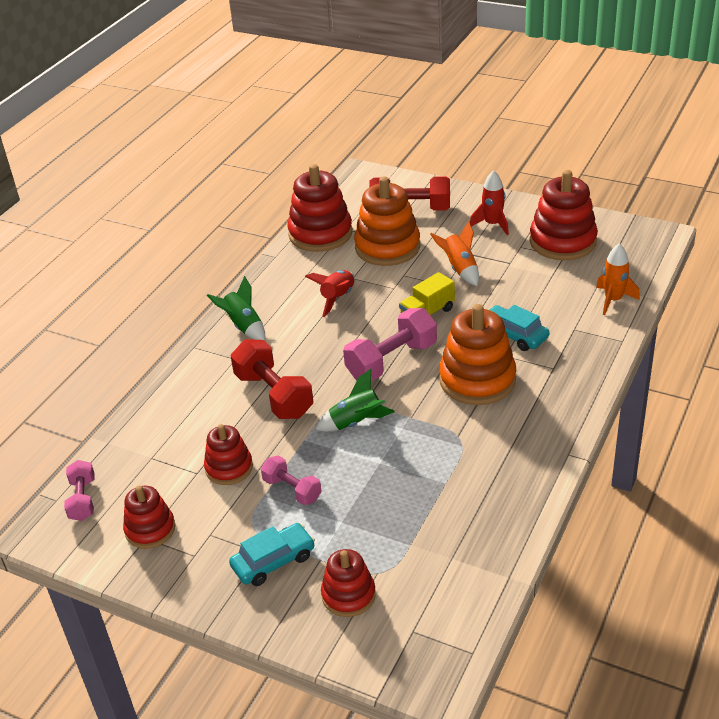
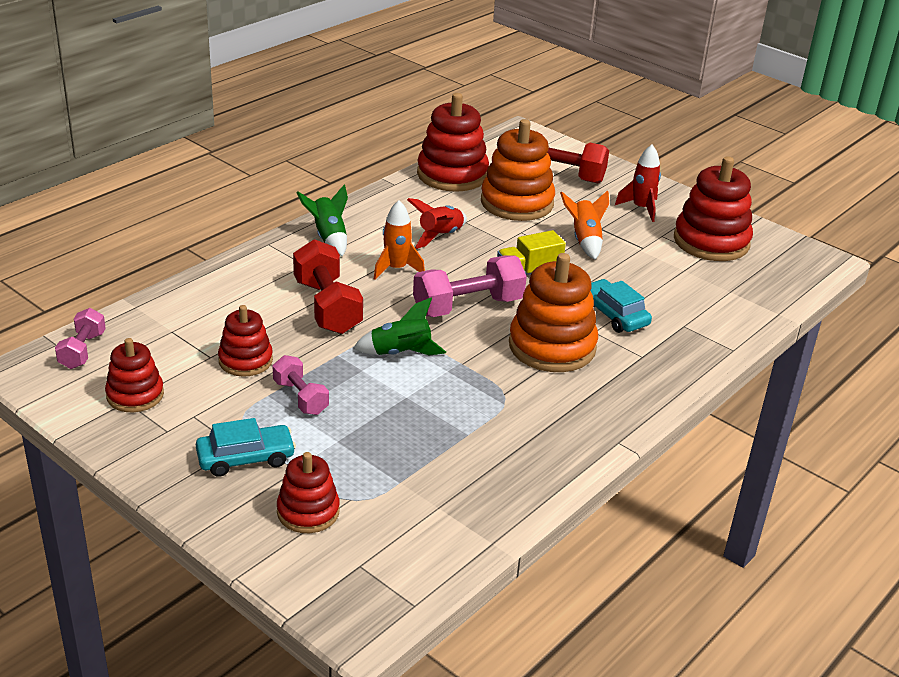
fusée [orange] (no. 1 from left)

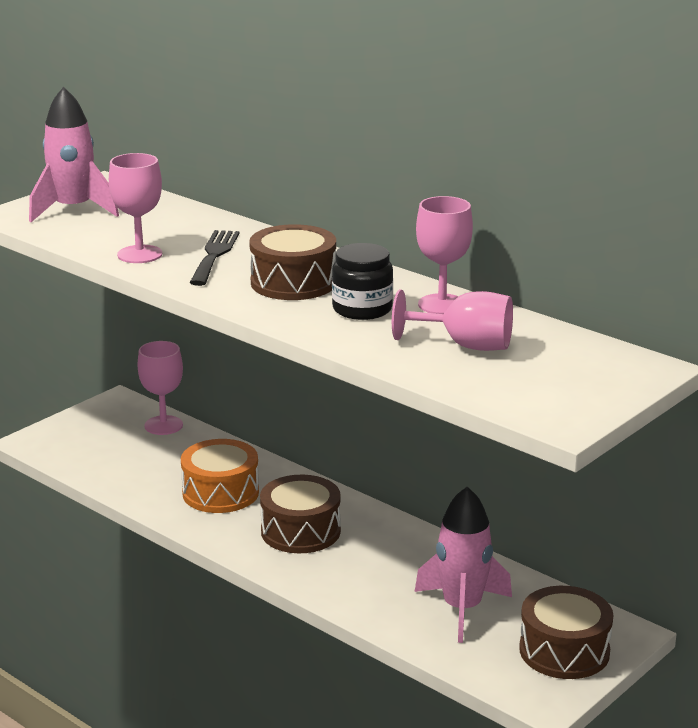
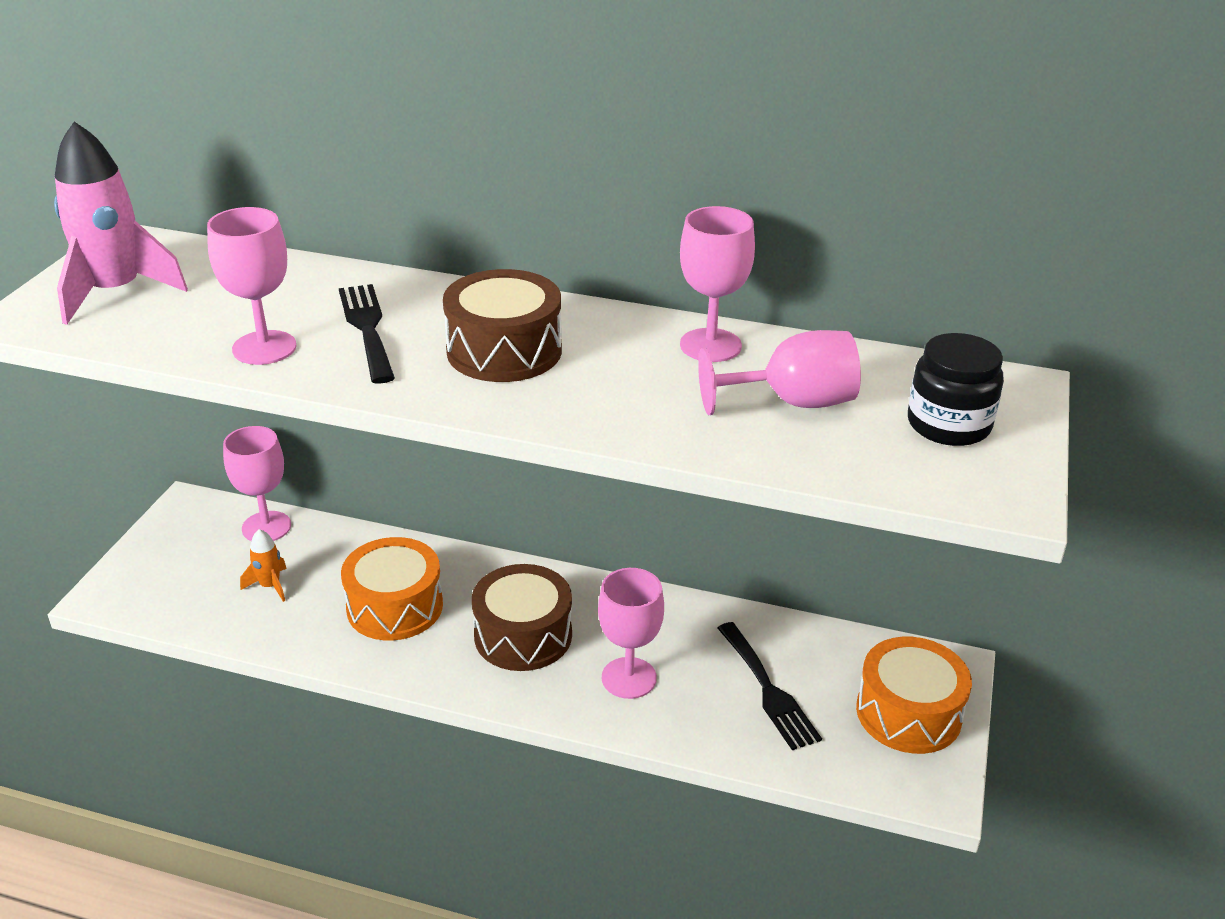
bocal [noir]
fourchette [noir] (no. 2 from left)
tambour [orange] (no. 2 from left)
fusée [orange]
verre à pied [rose] (no. 3 from left)

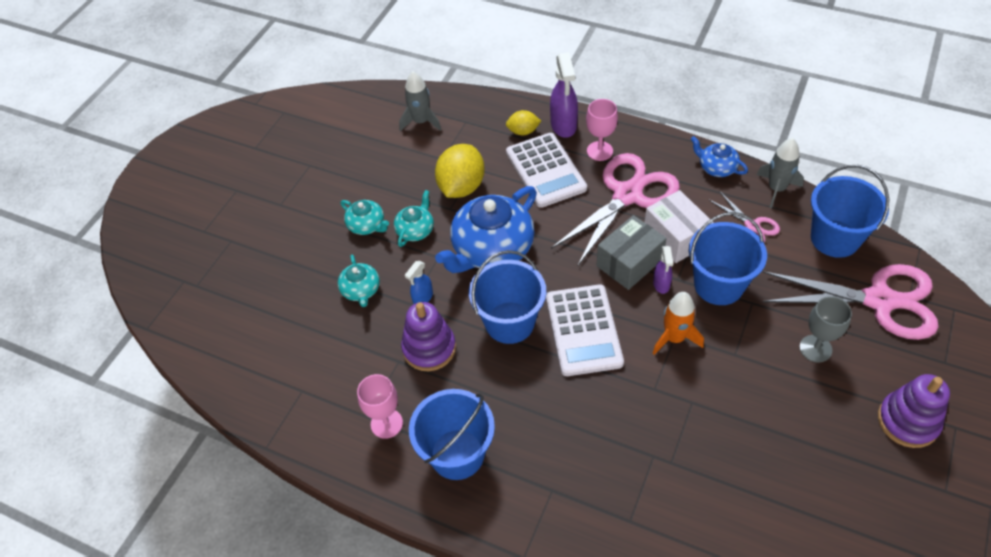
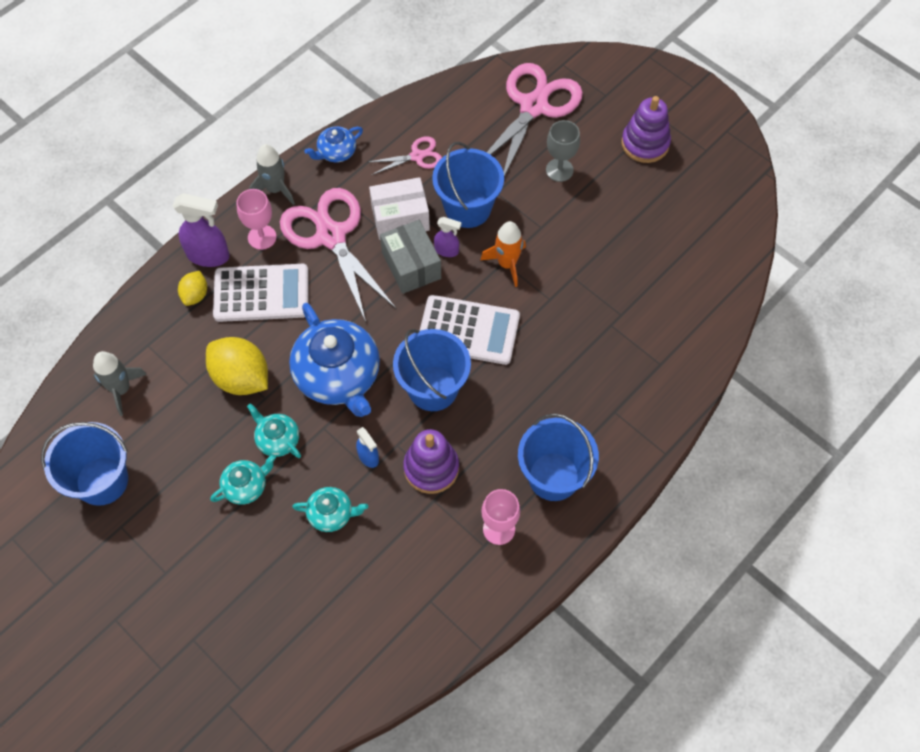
fusée [gris] (no. 2 from left)
seau [bleu] (no. 1 from left)

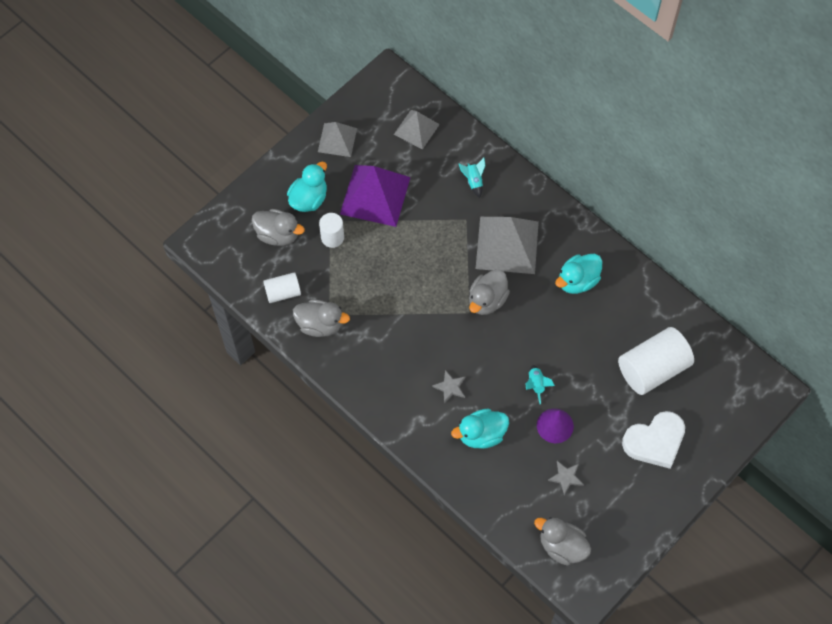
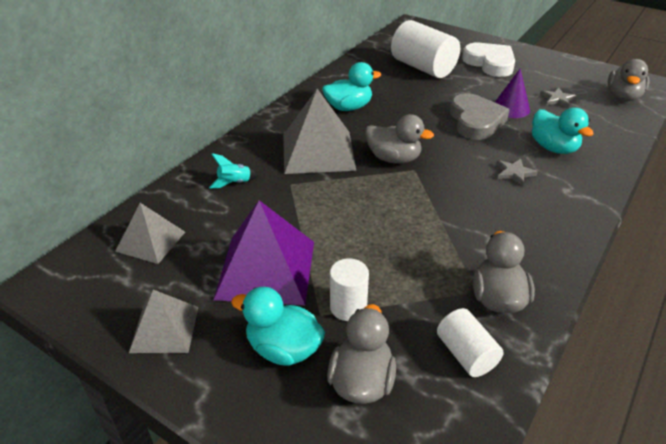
cœur [gris]
canard [turquoise] (no. 2 from left)

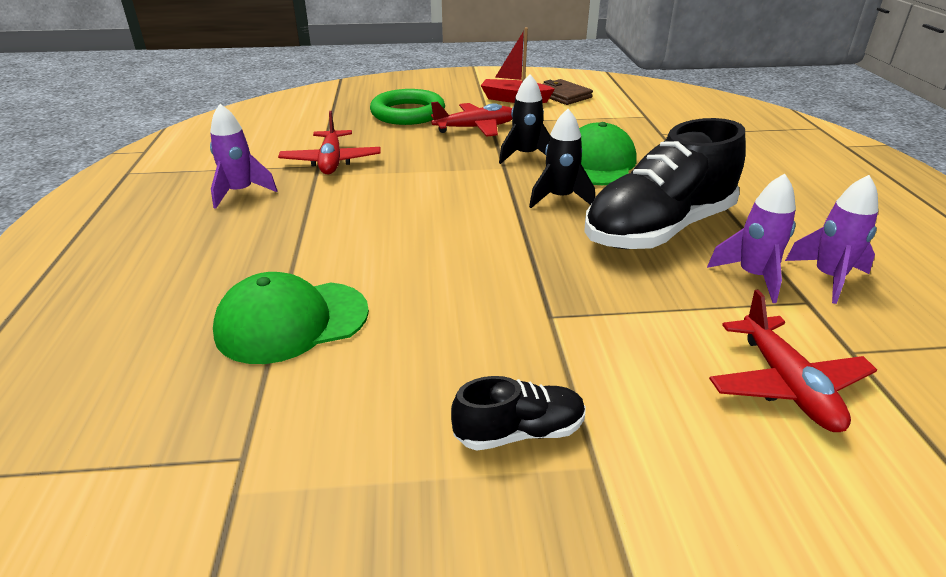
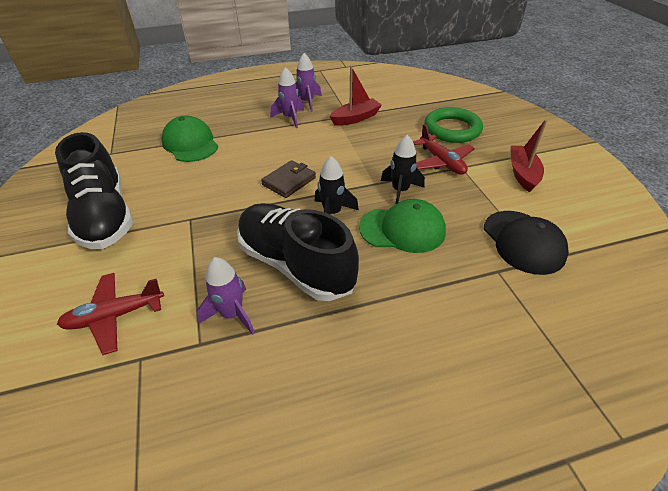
bateau [rouge] (no. 1 from left)
chaussure [noir] (no. 1 from left)
portefeuille [marron]
fusée [violet] (no. 2 from left)
casquette [noir]

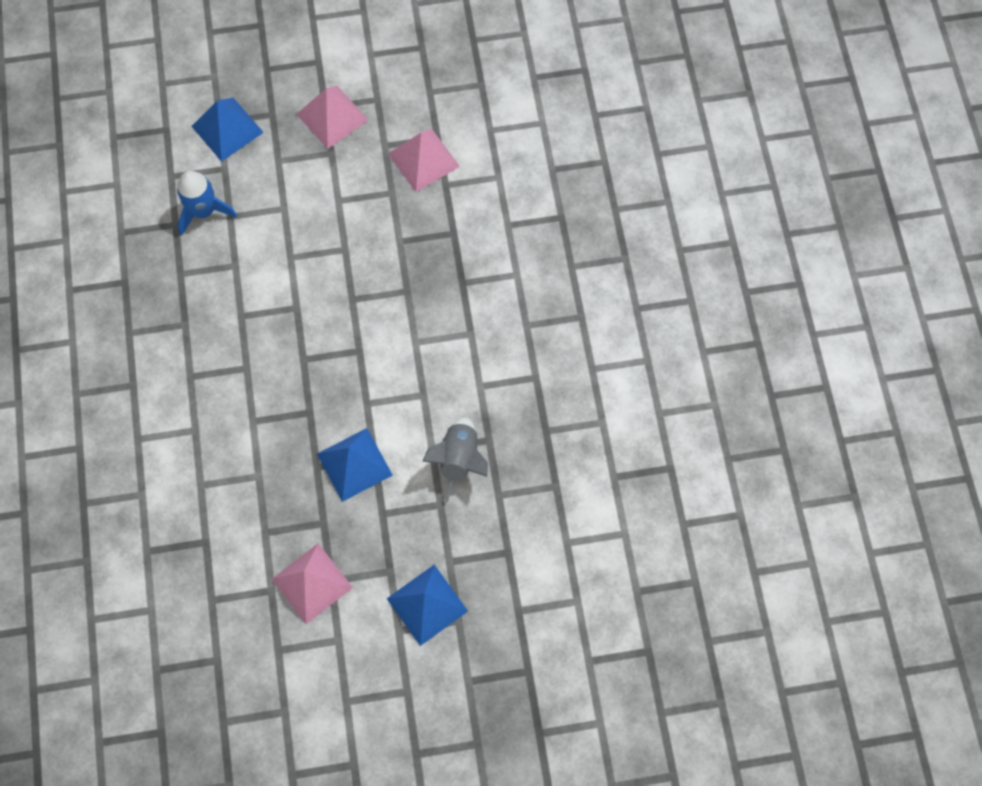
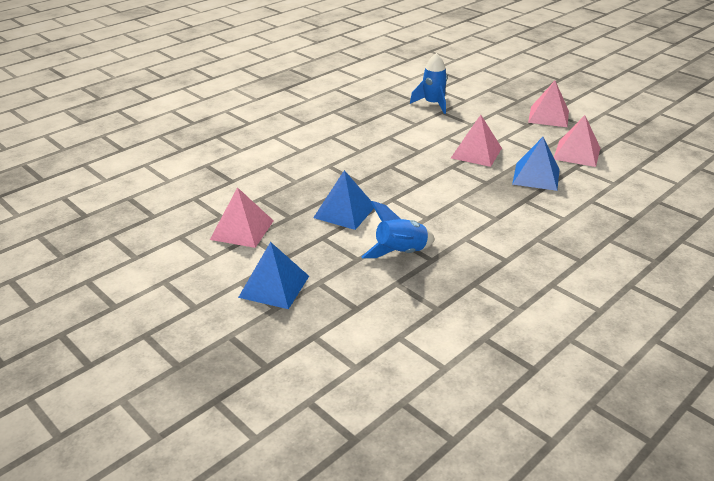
pyramide [bleu] (no. 3 from left)
fusée [bleu] (no. 1 from left)
pyramide [rose] (no. 2 from left)

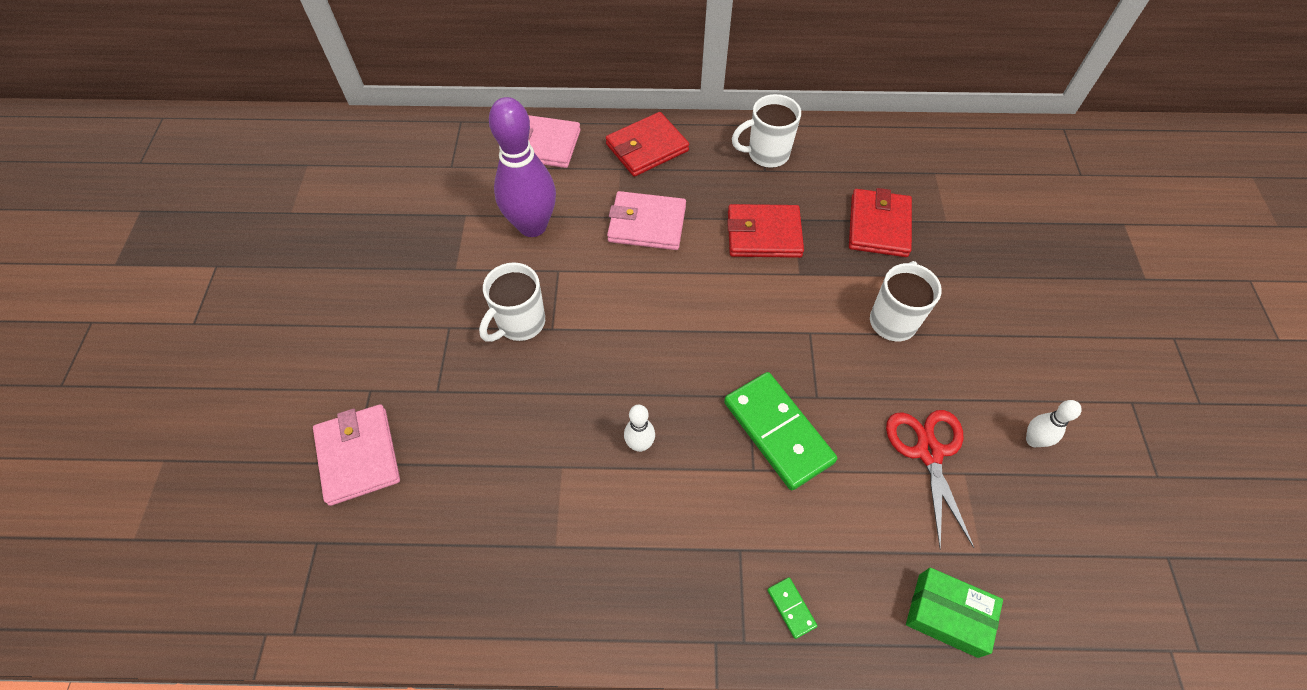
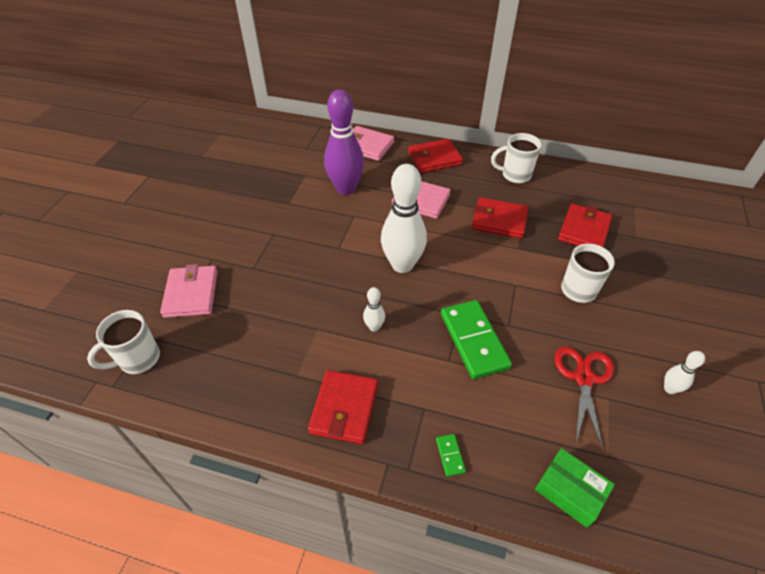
tasse [blanc] (no. 1 from left)
portefeuille [rouge] (no. 1 from left)
quille [blanc] (no. 2 from left)

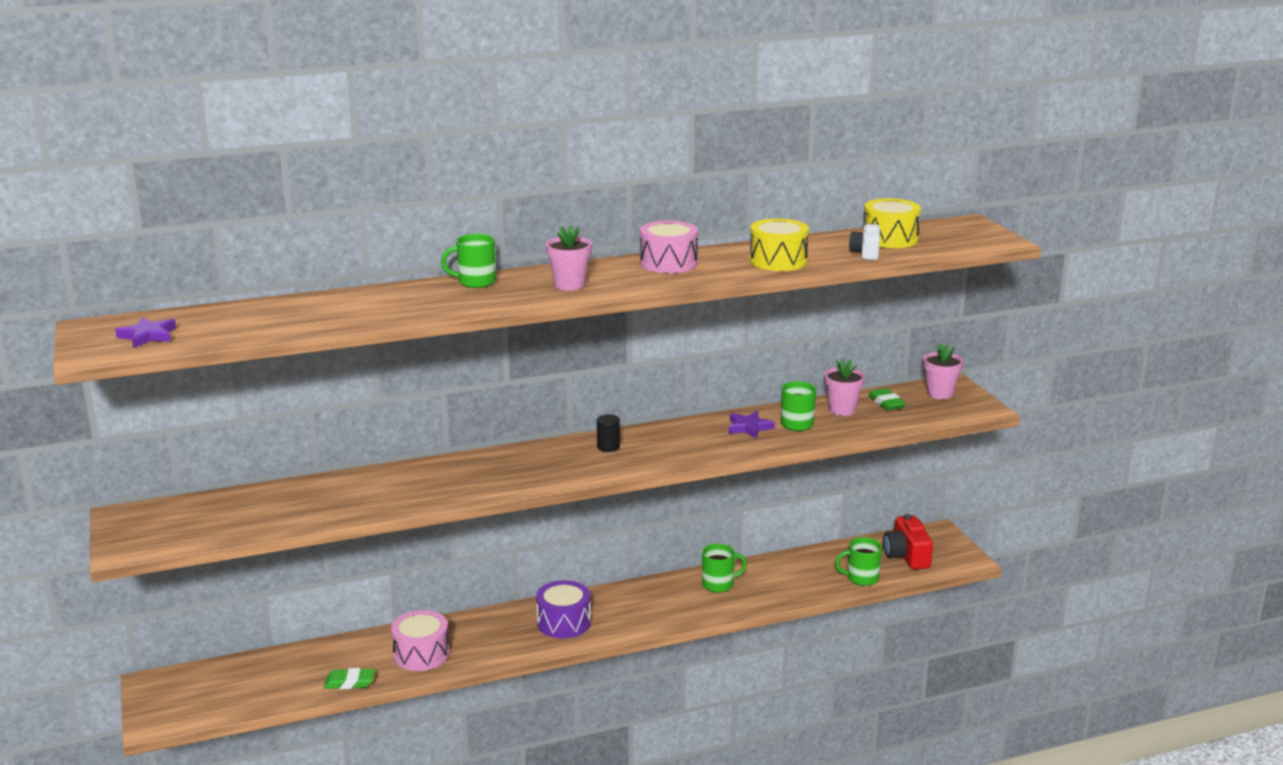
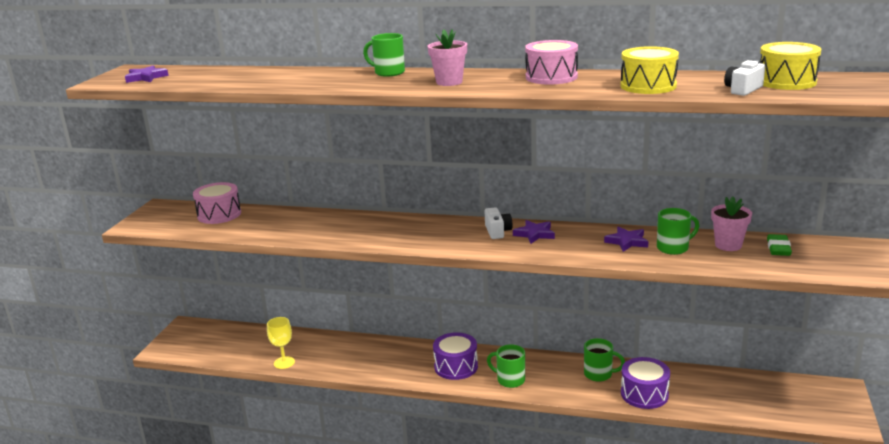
verre à pied [jaune]
tambour [rose] (no. 1 from left)
appareil photo [blanc] (no. 1 from left)
tasse [vert] (no. 2 from left)
appareil photo [rouge]
pot de fleurs [rose] (no. 3 from left in the first image)
étoile [violet] (no. 2 from left)
tambour [violet] (no. 2 from left)

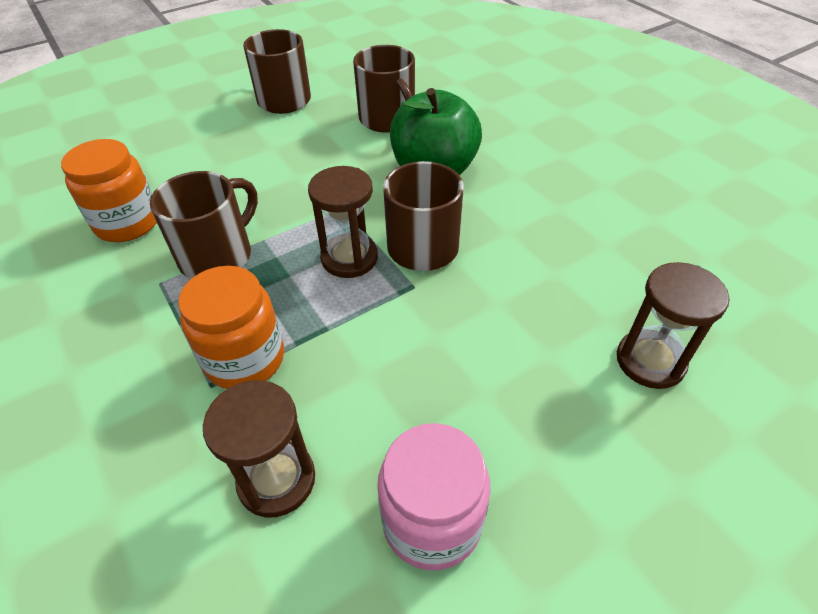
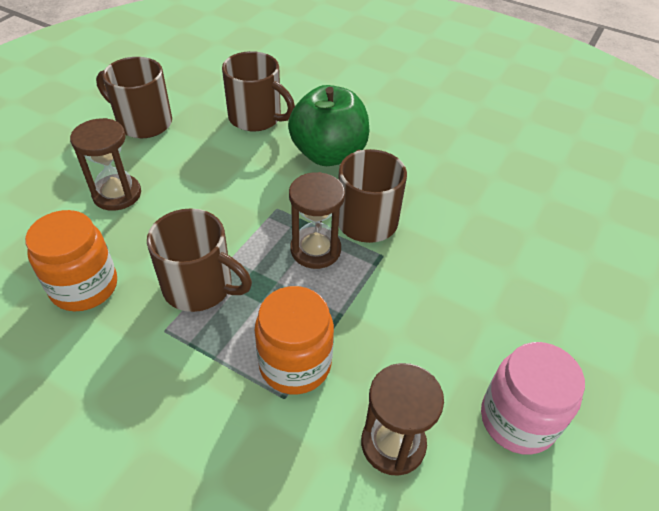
tasse [marron] (no. 2 from left)
sablier [marron] (no. 1 from left)

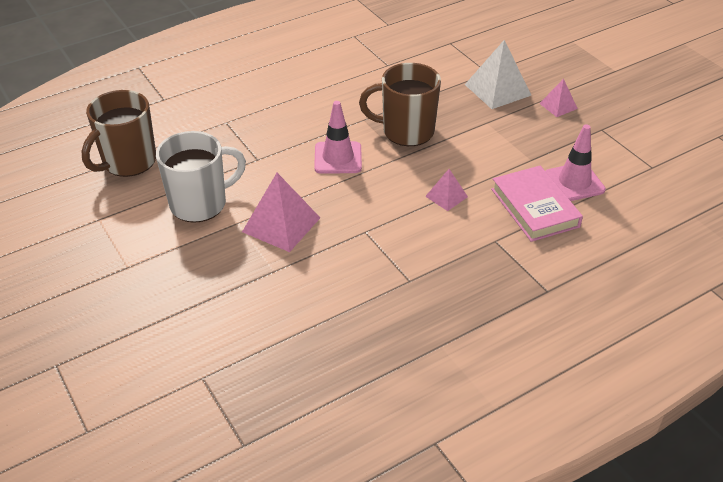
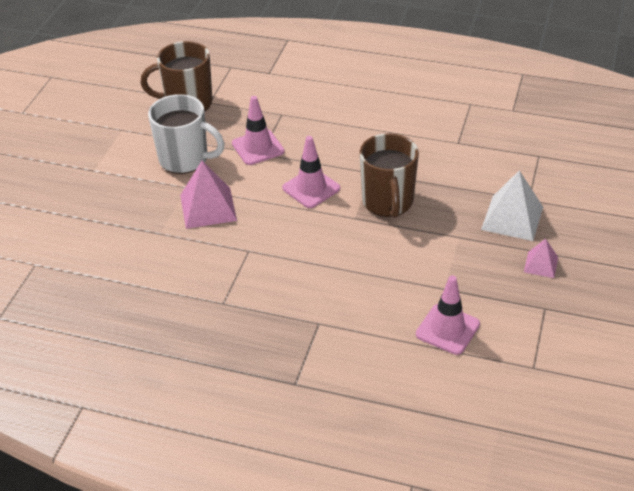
tasse [marron] (no. 2 from left)
pyramide [rose] (no. 2 from left in the first image)
livre [rose]
cône de chantier [rose] (no. 1 from left)

